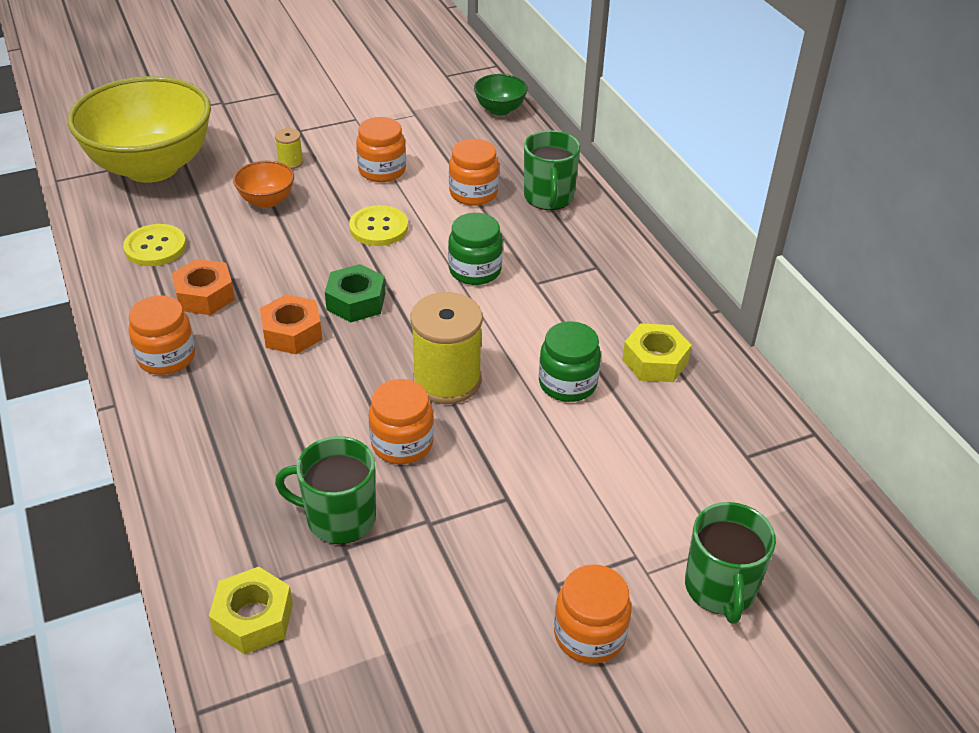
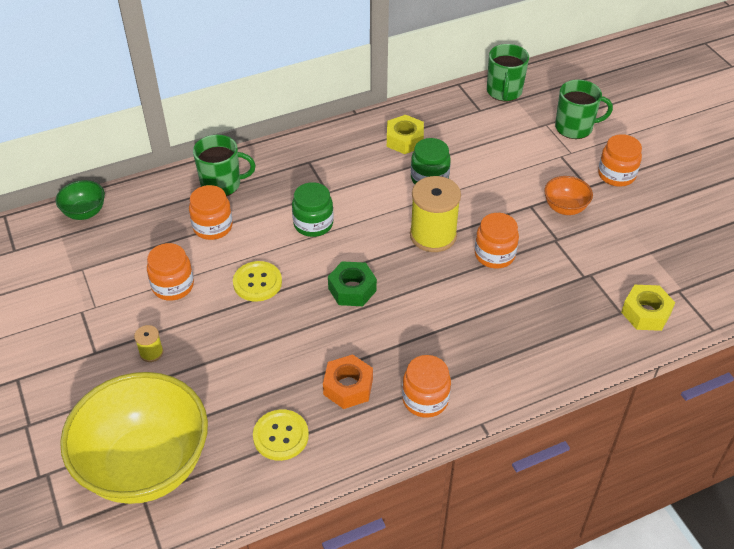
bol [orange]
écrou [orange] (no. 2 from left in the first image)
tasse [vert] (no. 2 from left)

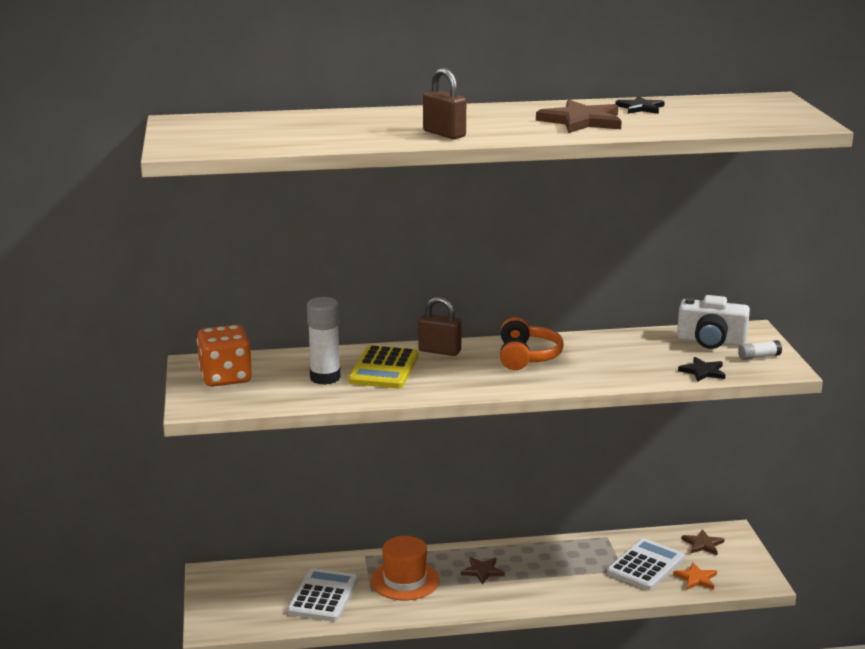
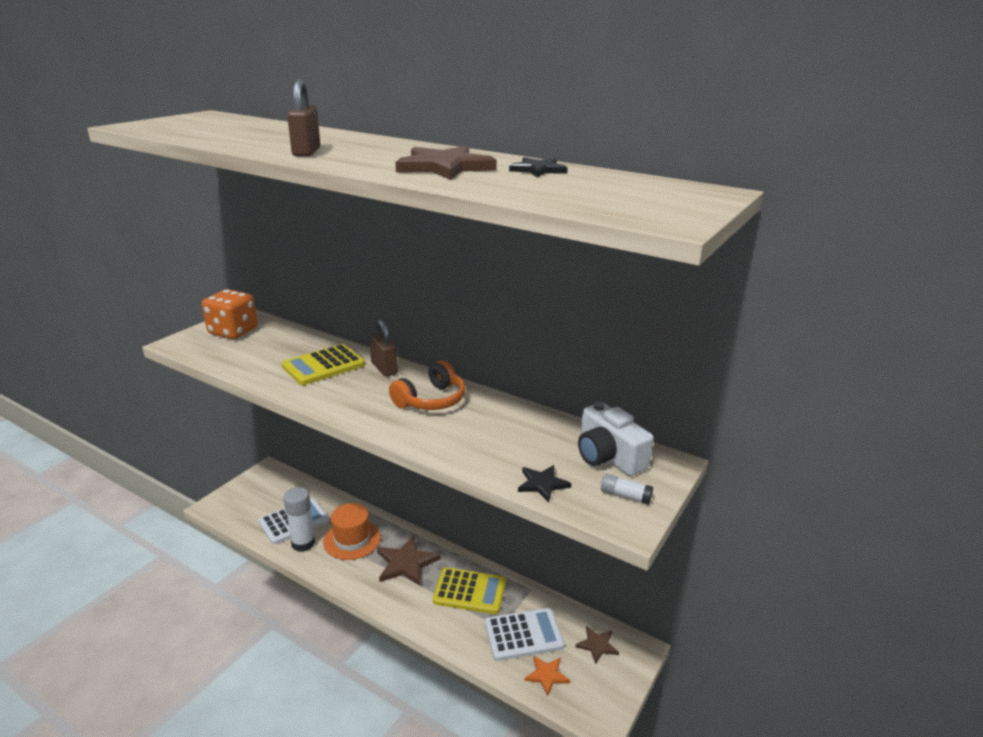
bâton de colle [blanc] (no. 1 from left)
étoile [marron] (no. 1 from left)
calculatrice [jaune] (no. 2 from left)

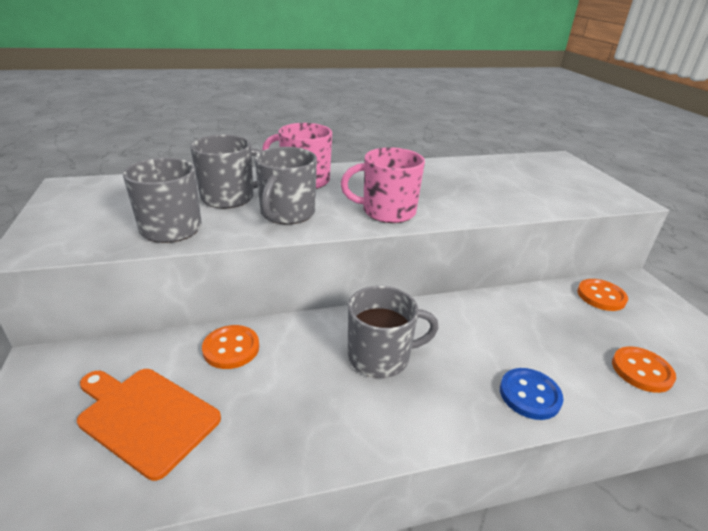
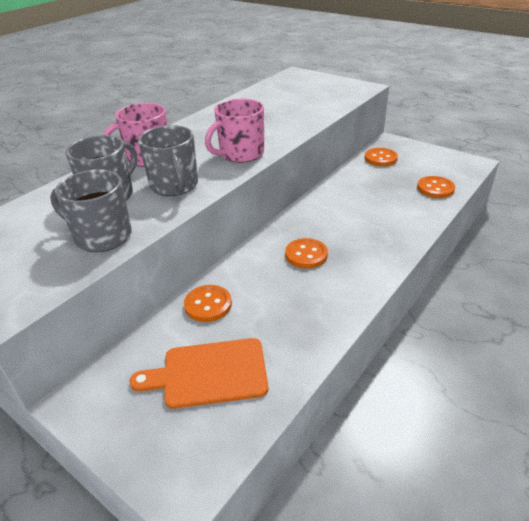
bouton [orange] (no. 2 from left)
bouton [bleu]

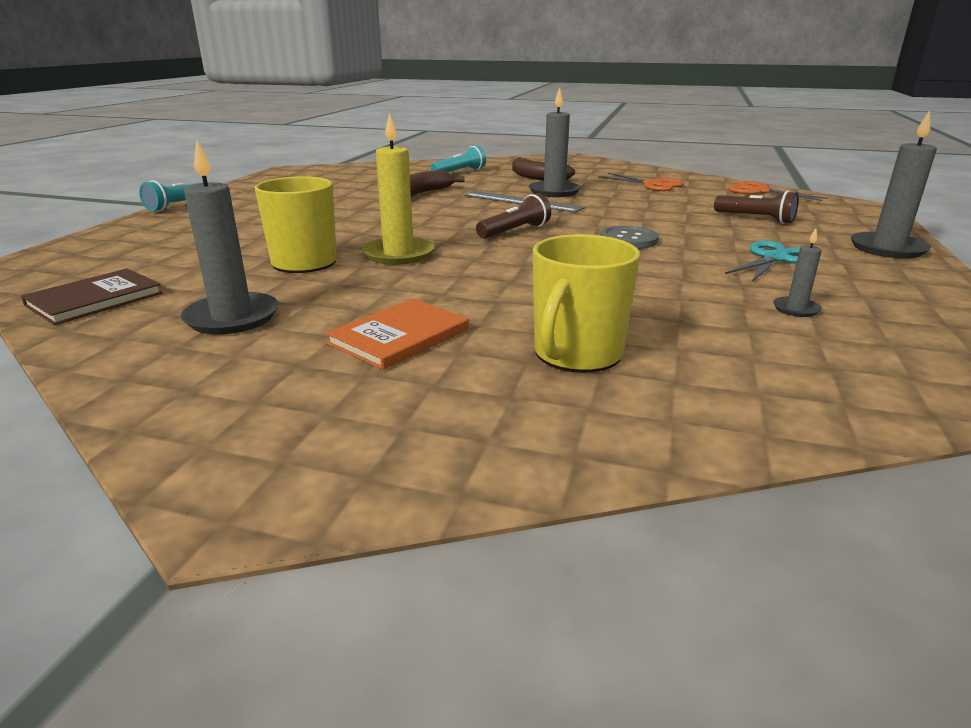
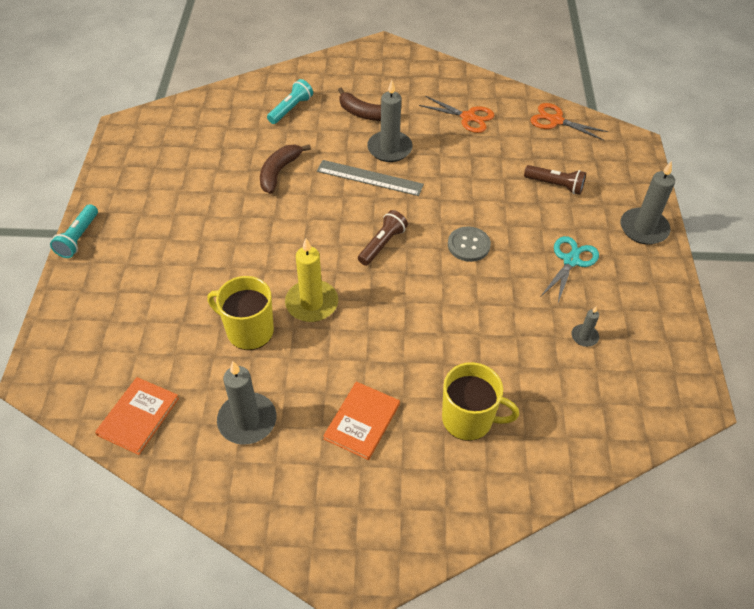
livre [orange] (no. 1 from left)
tasse [jaune] (no. 2 from left)

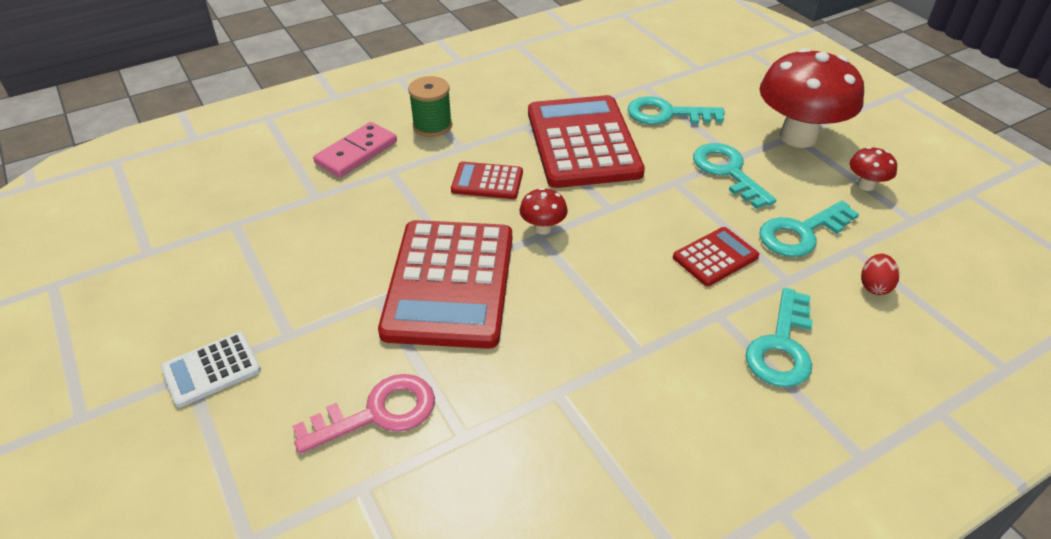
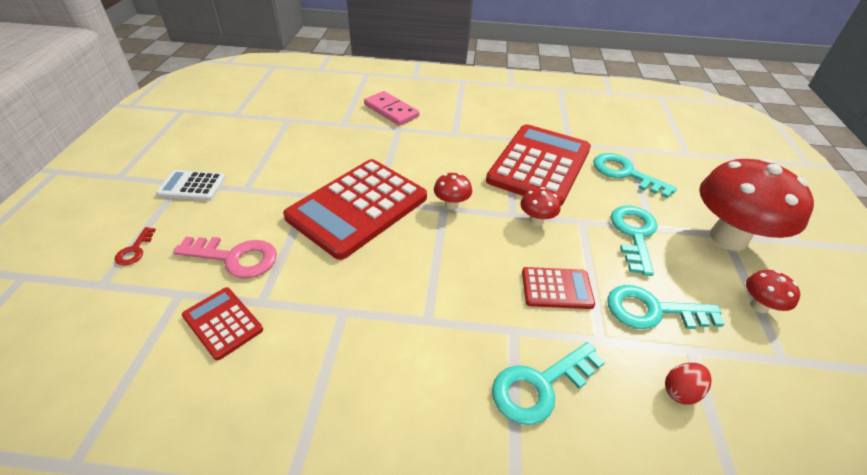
domino [rose]
bobine [vert]
calculatrice [rouge] (no. 1 from left)
clé [rouge]
champignon [rouge] (no. 2 from left)

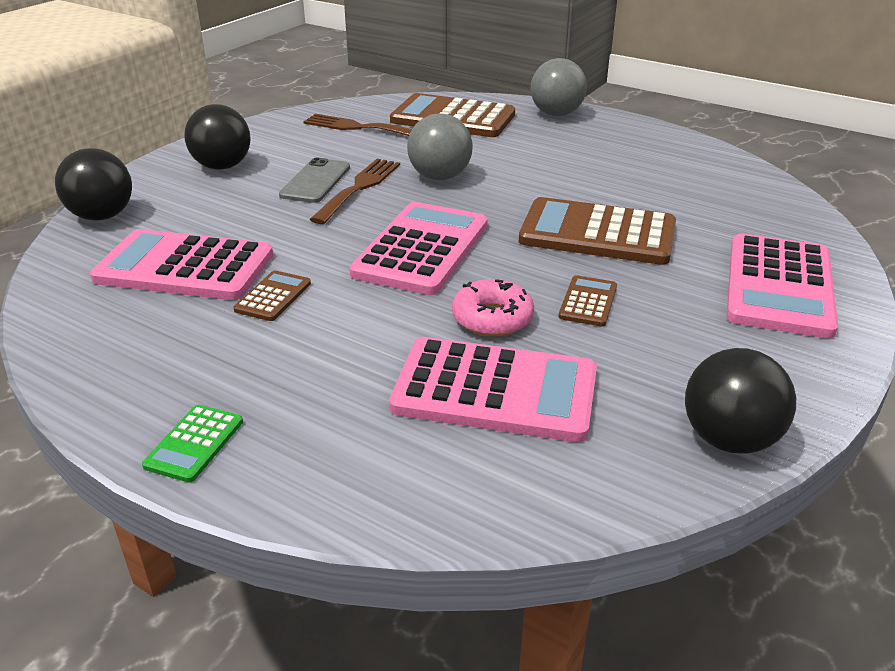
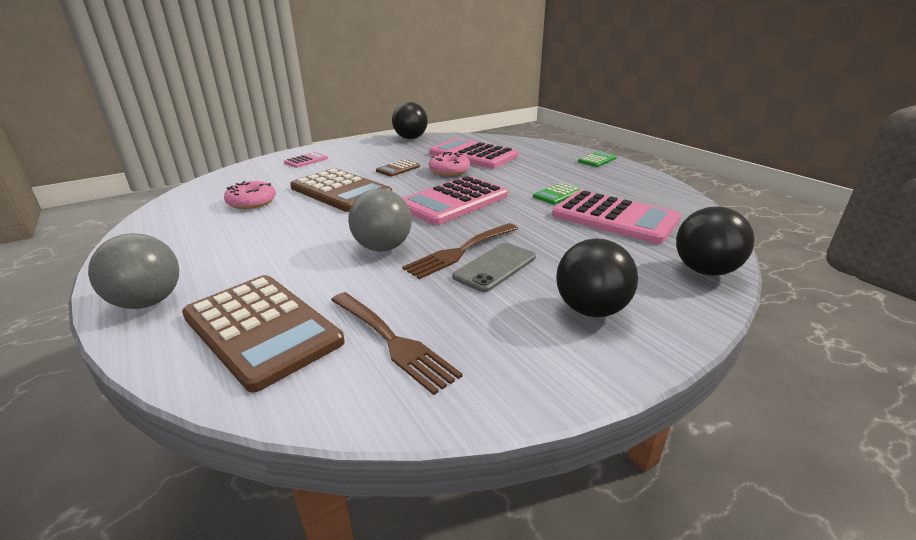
calculatrice [vert] (no. 1 from left)
calculatrice [rose] (no. 1 from left)
beignet [rose] (no. 1 from left)

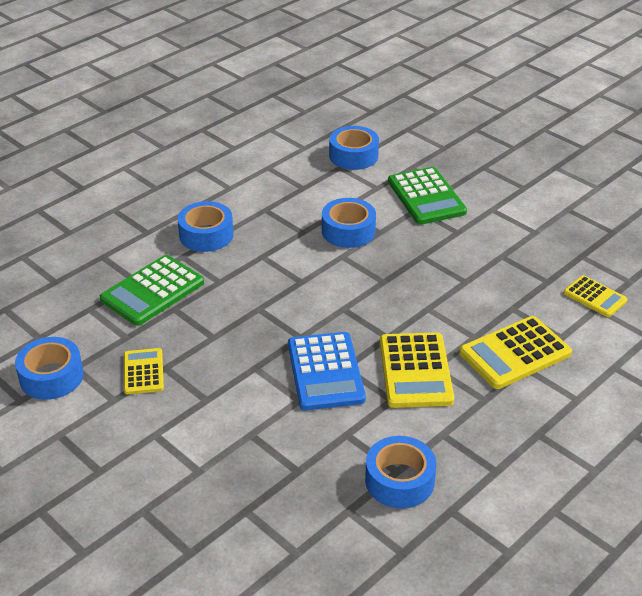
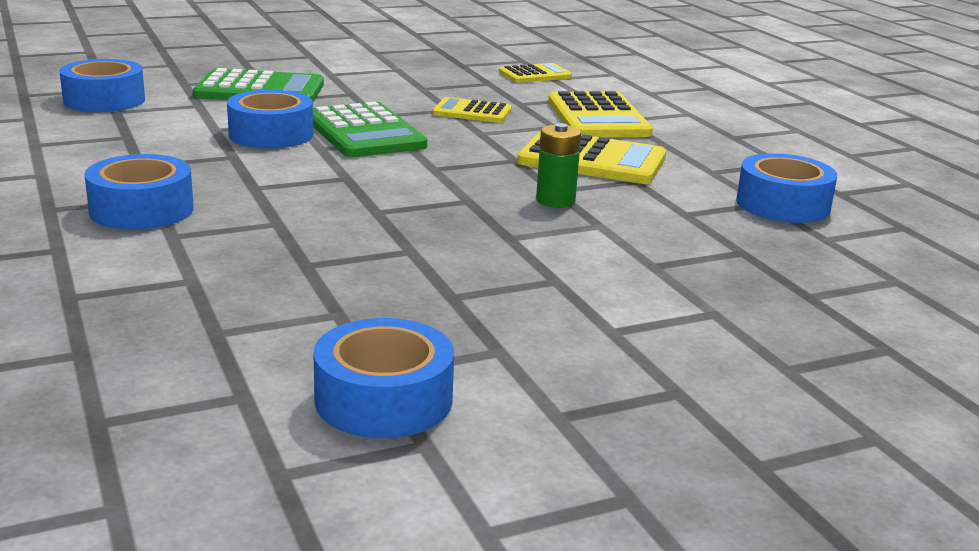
calculatrice [vert] (no. 2 from left)
calculatrice [jaune] (no. 1 from left)
pile [vert]

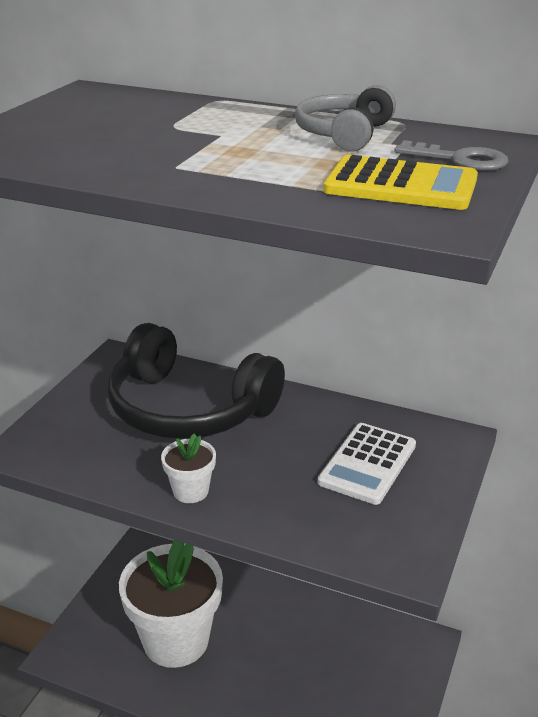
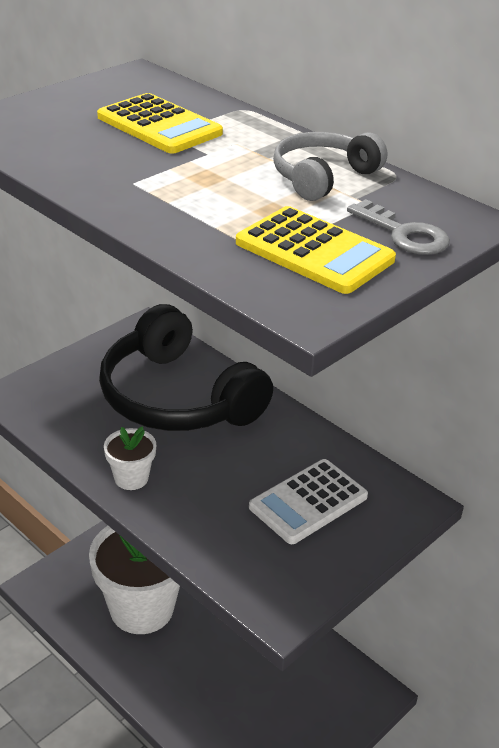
calculatrice [jaune] (no. 1 from left)

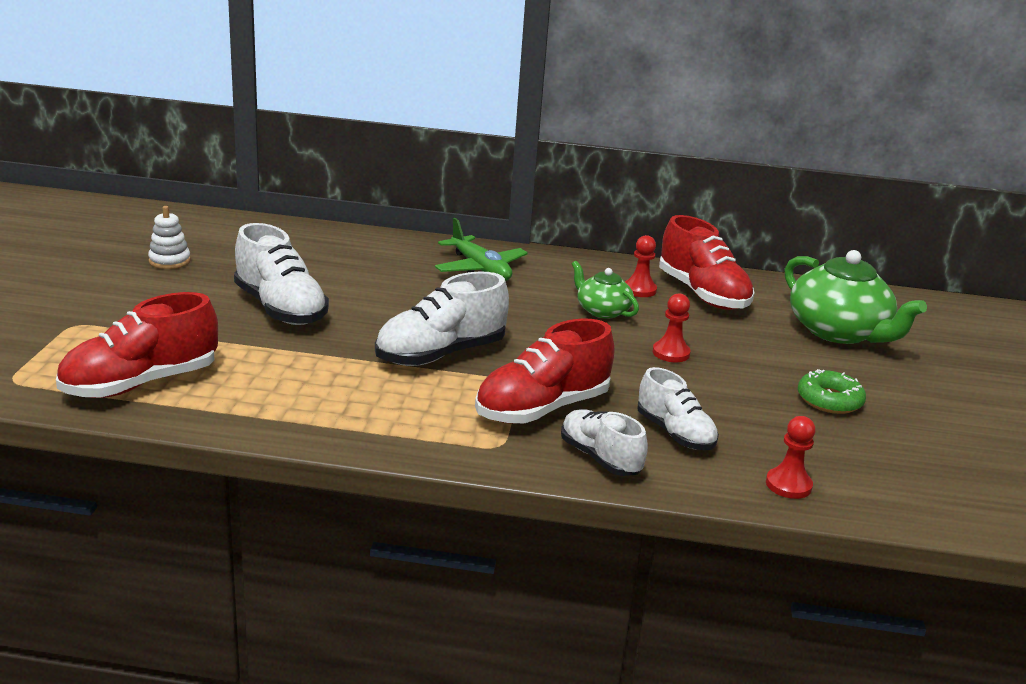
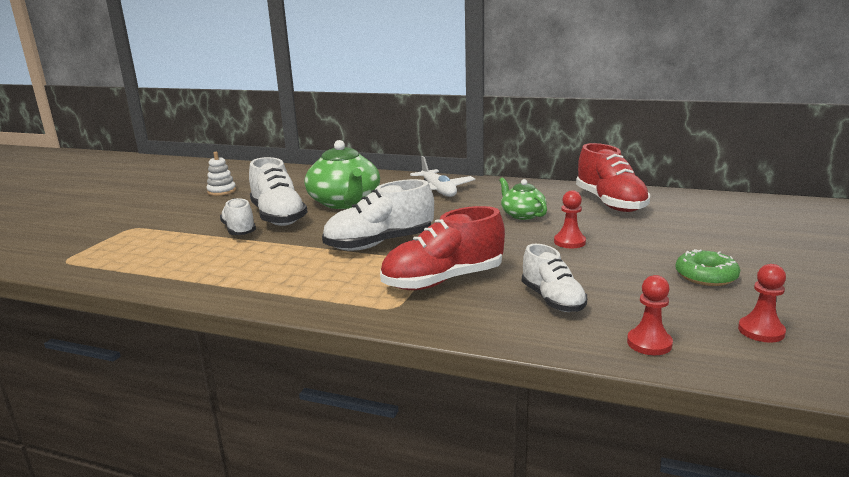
chaussure [rouge] (no. 1 from left in the first image)
avion [blanc]
chaussure [blanc] (no. 1 from left)
pion [rouge] (no. 3 from left)
théière [vert] (no. 1 from left)

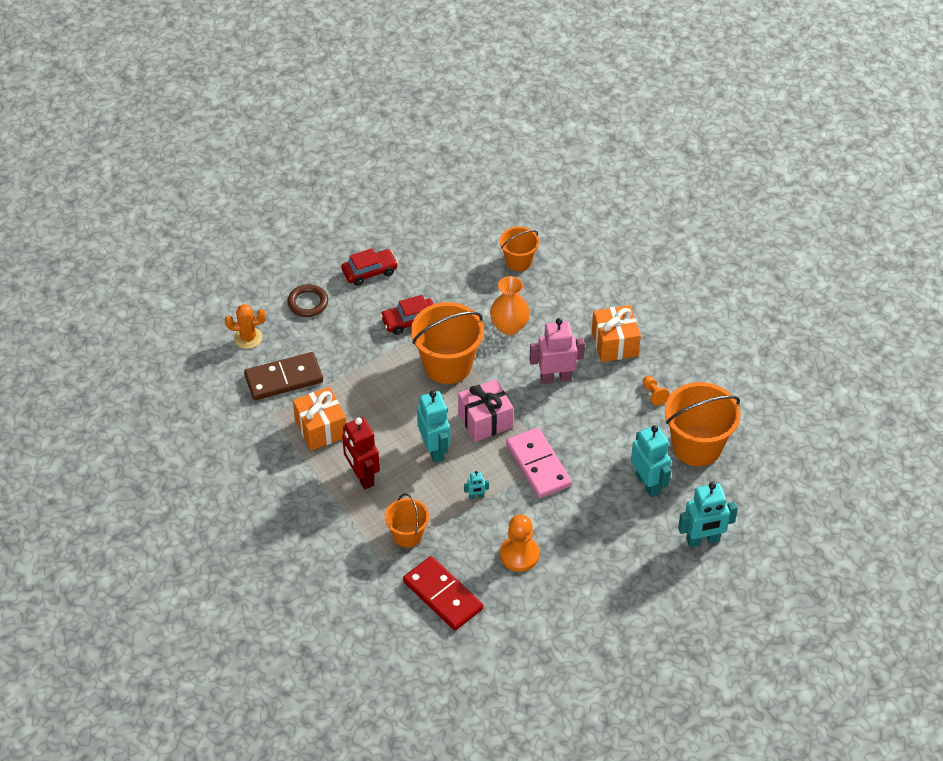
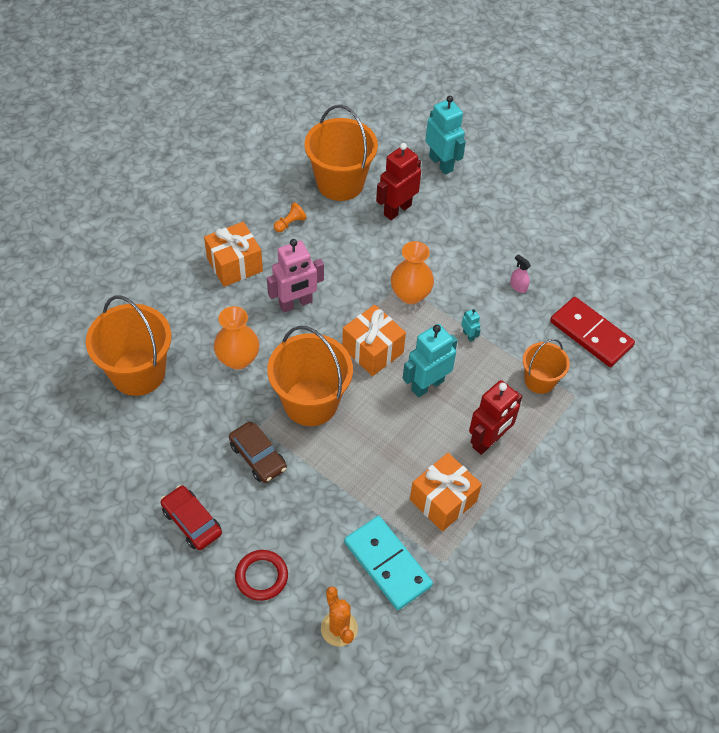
domino [turquoise]
anneau [rouge]
voiture [marron]
domino [rouge]
cadeau [orange] (no. 2 from left)
seau [orange] (no. 1 from left)
vaporisateur [rose]
vase [orange] (no. 2 from left)
robot [rose]
robot [rouge] (no. 1 from left)

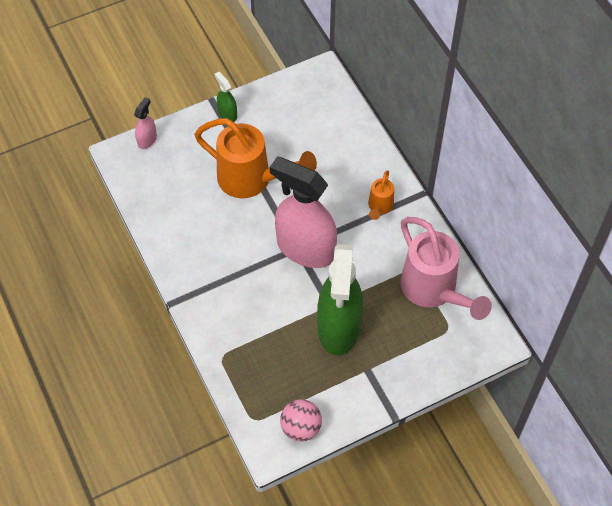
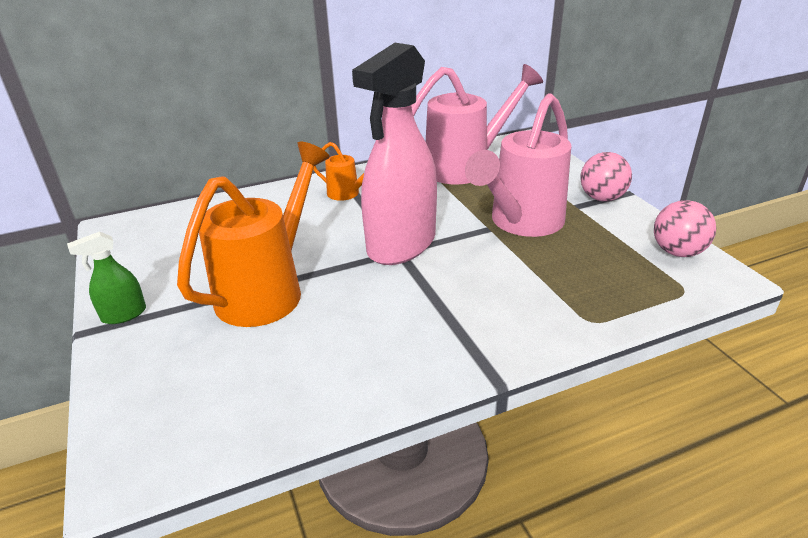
vaporisateur [rose] (no. 1 from left in the first image)
arrosoir [rose] (no. 2 from left)
balle [rose] (no. 1 from left)

